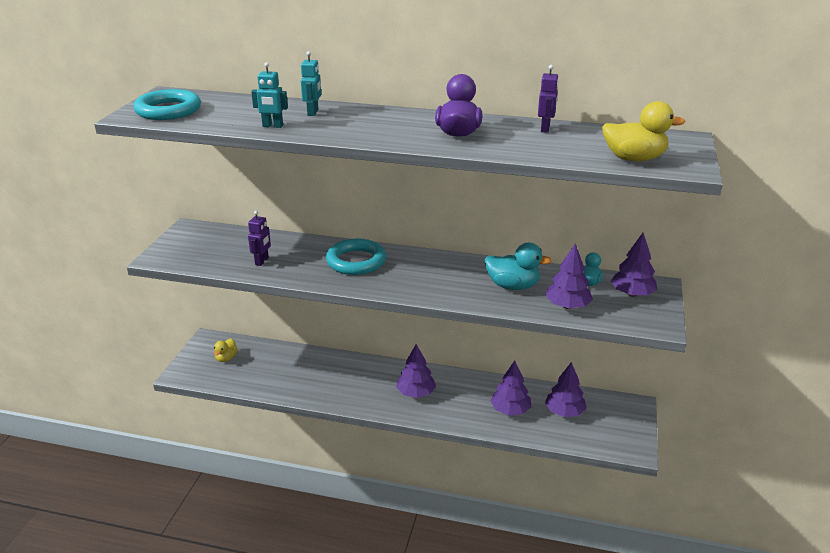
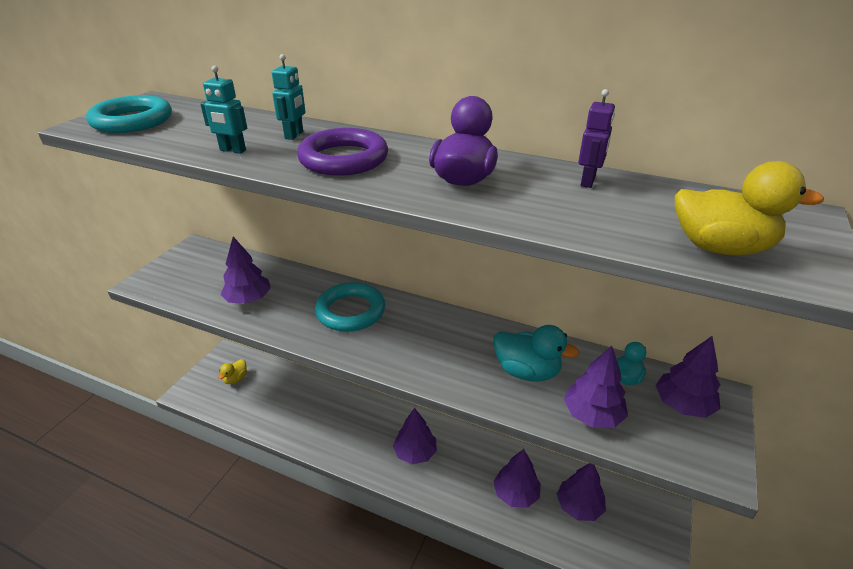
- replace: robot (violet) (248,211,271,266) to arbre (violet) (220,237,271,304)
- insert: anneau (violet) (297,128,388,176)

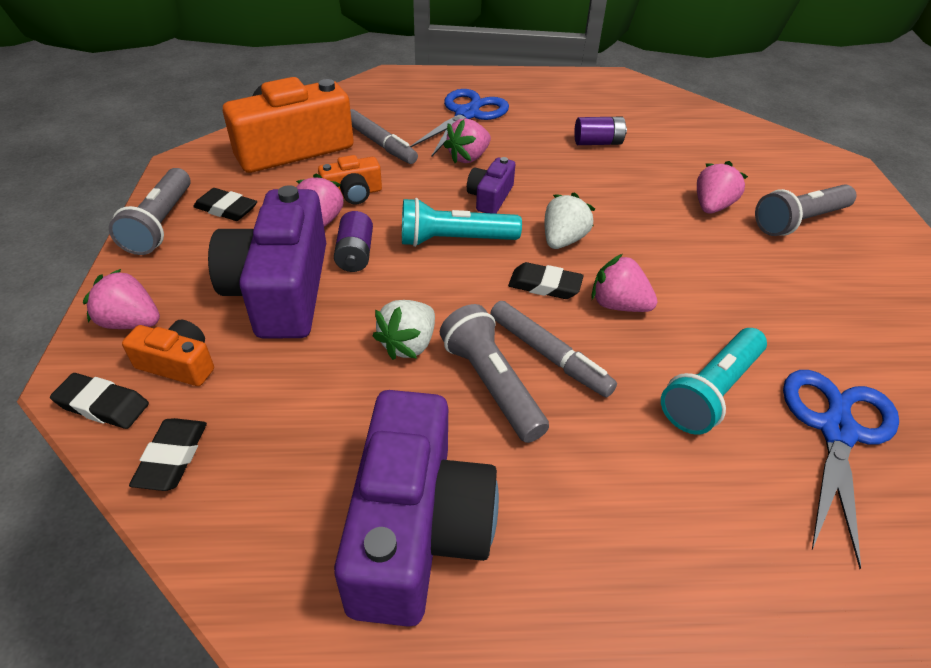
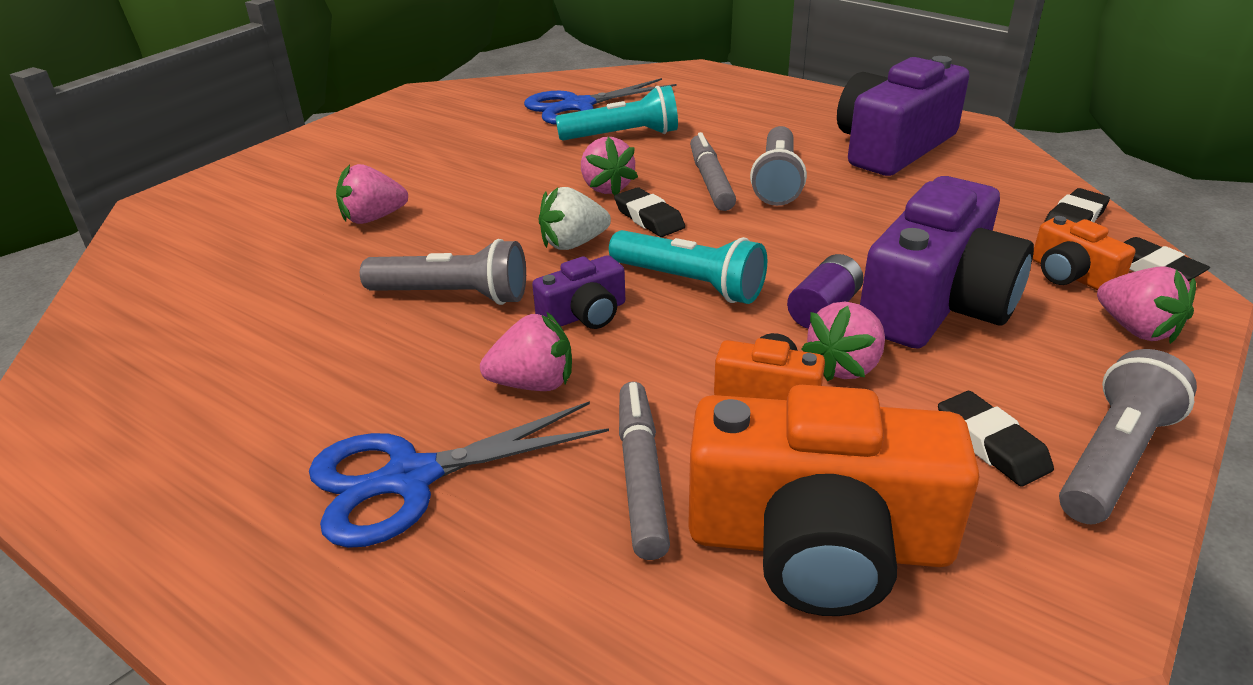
- delete: pile (violet) (574,117,627,145)
- move: lampe de poche (gris) (755,184,856,236) to (360,239,526,305)
- delete: fraise (blanc) (373,300,435,360)

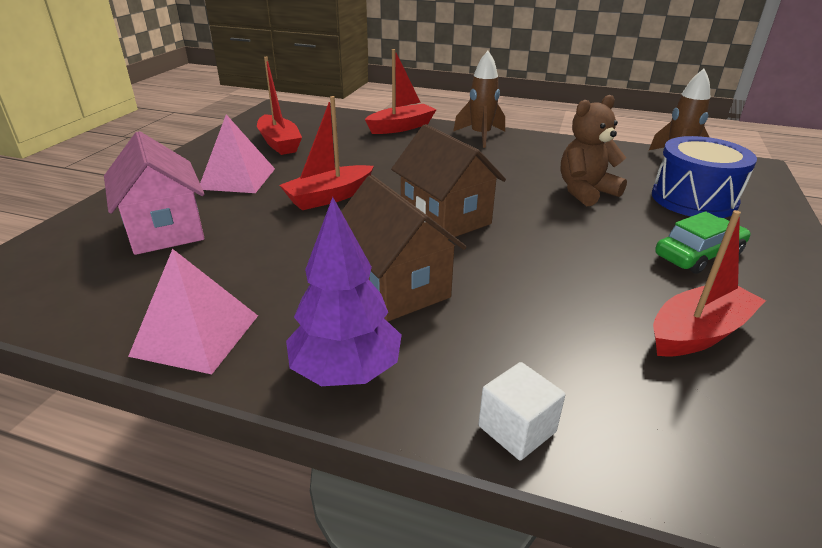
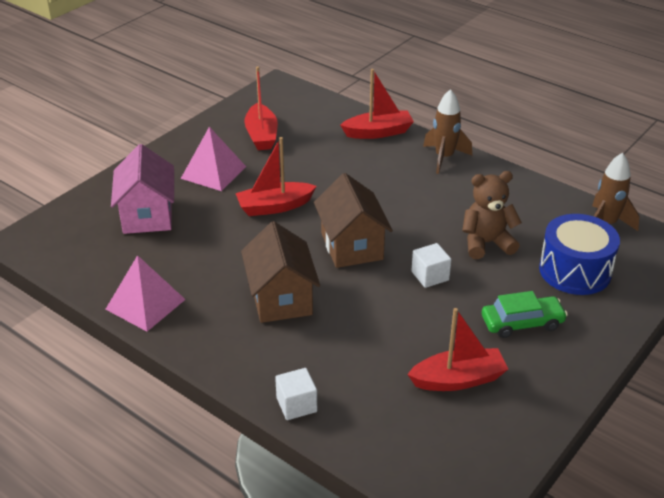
- delete: arbre (violet) (286,197,402,386)
- insert: cube (blanc) (411,243,451,288)

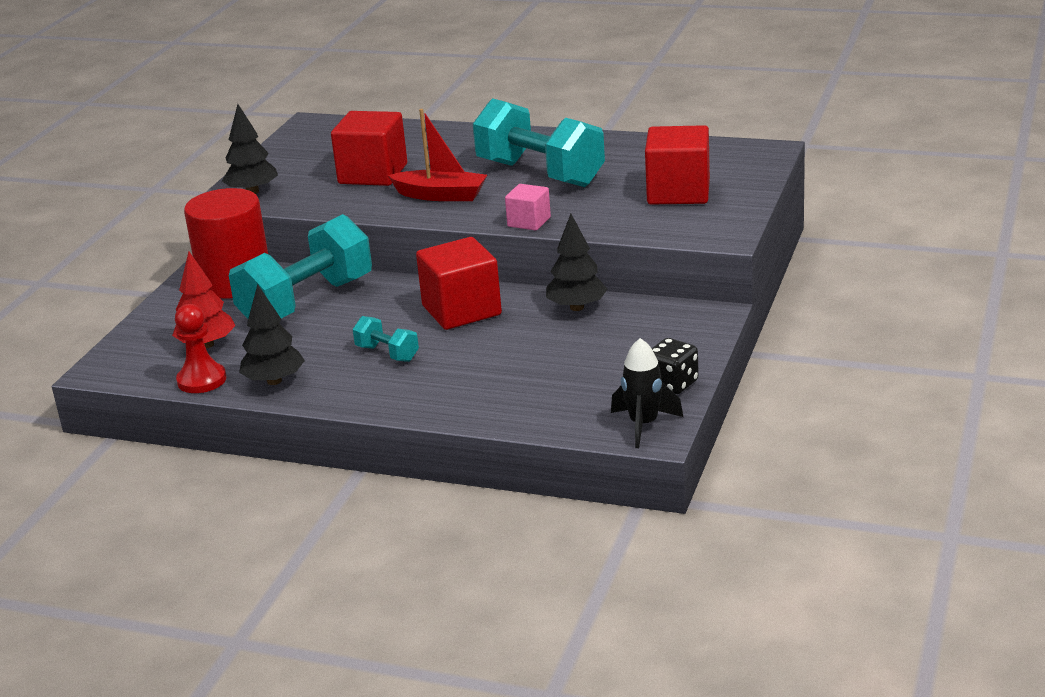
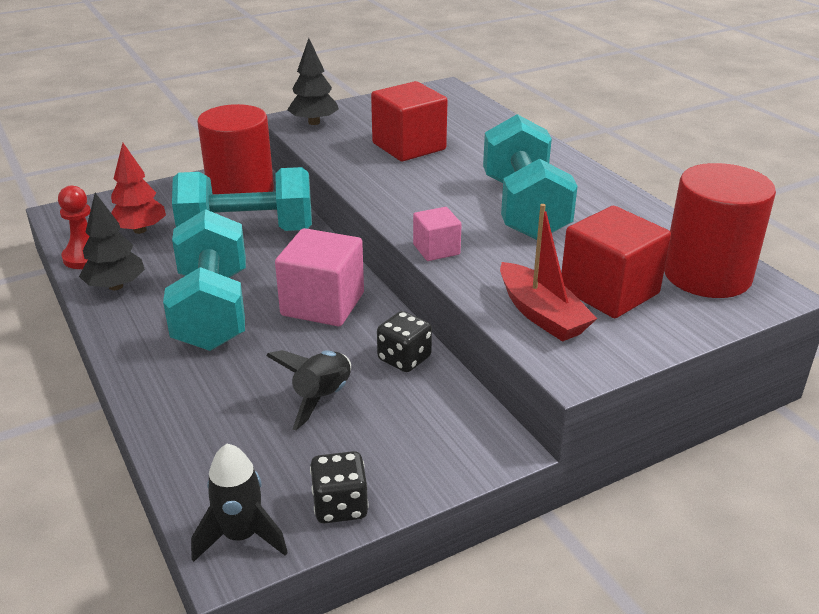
- move: bateau (rouge) (387,109,487,201) to (500,204,598,342)
- replace: arbre (noir) (546,214,607,311) to dé (noir) (377,311,432,372)
- recolor: cube (rouge) (416,237,502,330) to cube (rose) (275,228,364,326)
- resize: haltère (turquoise) (352,316,419,362) = (163,209,246,351) x2.24
- insert: cylindre (rouge) (664,163,776,298)
- insert: fusée (noir) (266,350,351,430)

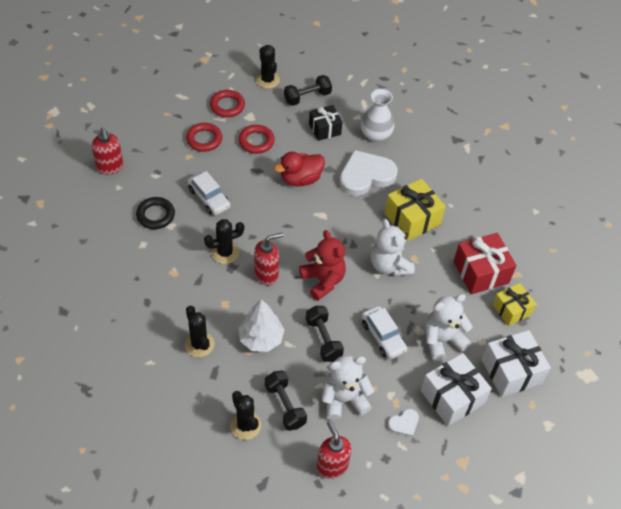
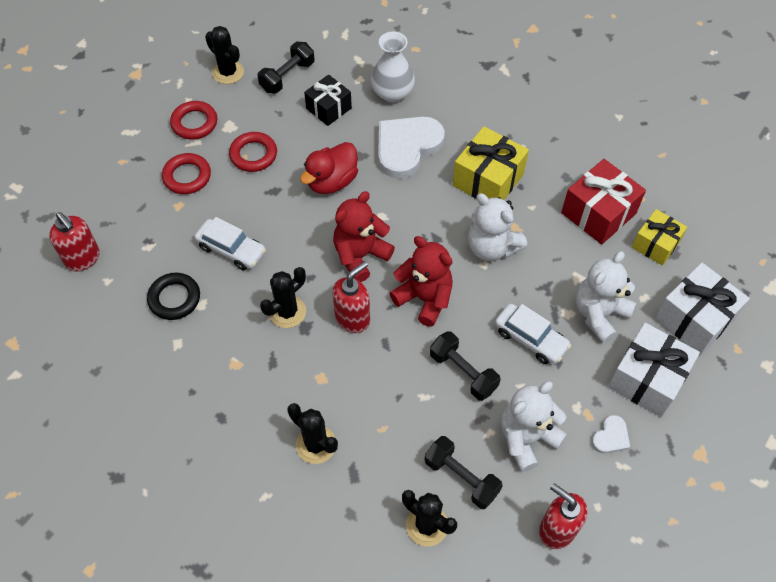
- delete: arbre (blanc) (238,299,285,352)
- insert: ours en peluche (rouge) (333,191,395,282)

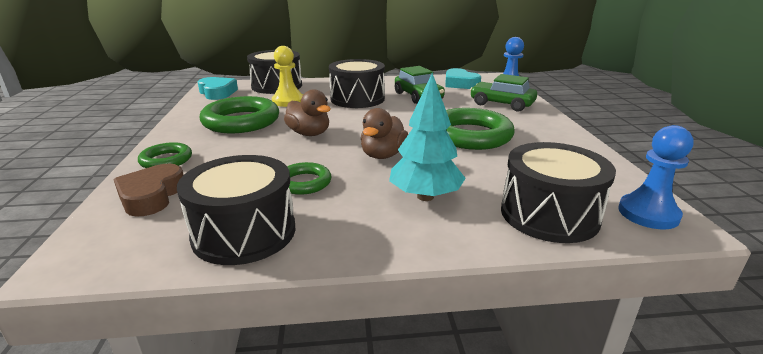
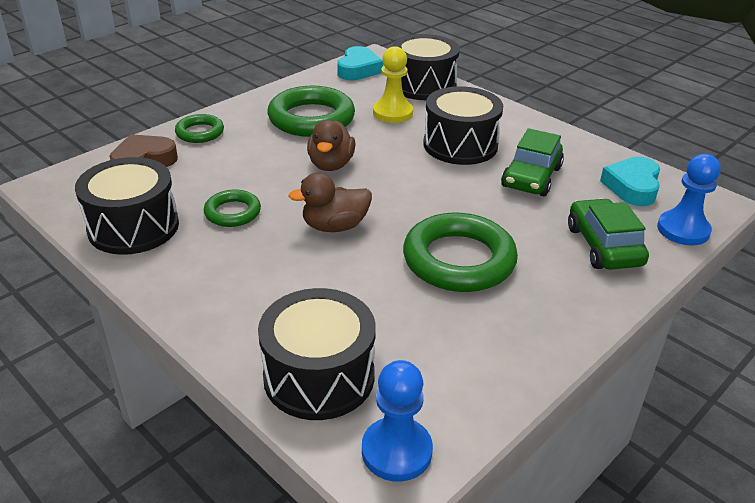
- delete: arbre (turquoise) (389,73,466,201)

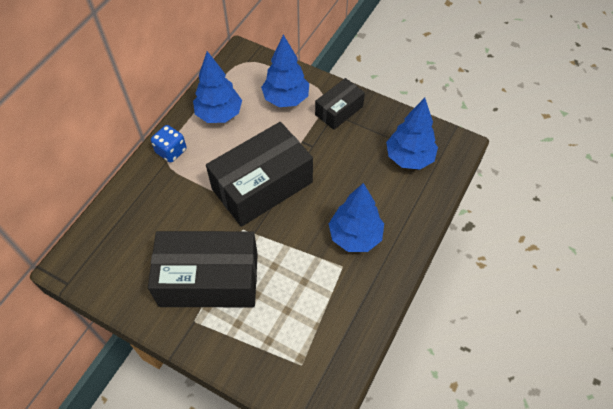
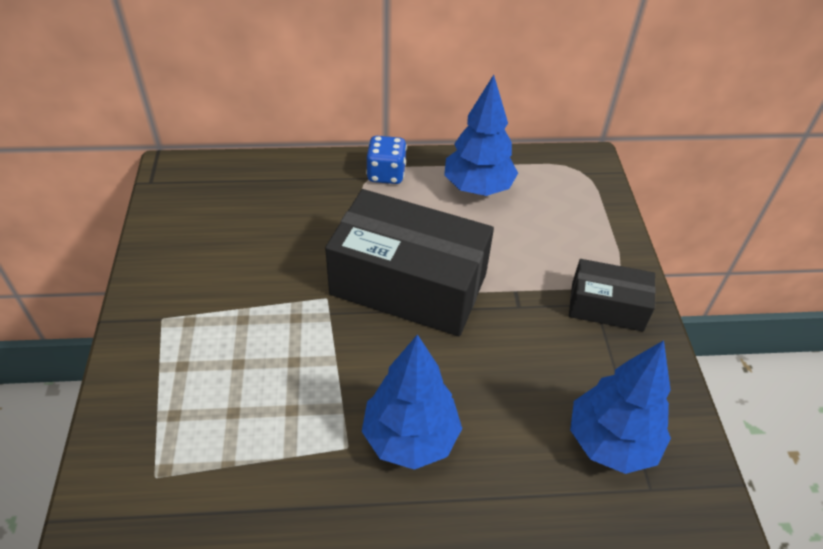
- delete: arbre (bleu) (261,34,309,107)
- delete: boîte (noir) (148,231,258,307)

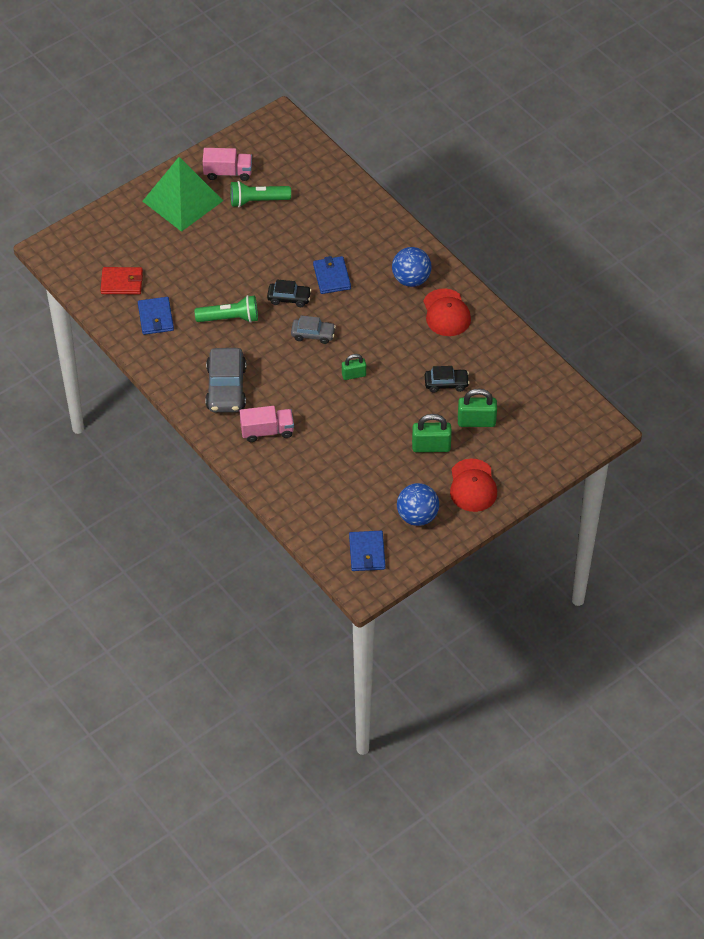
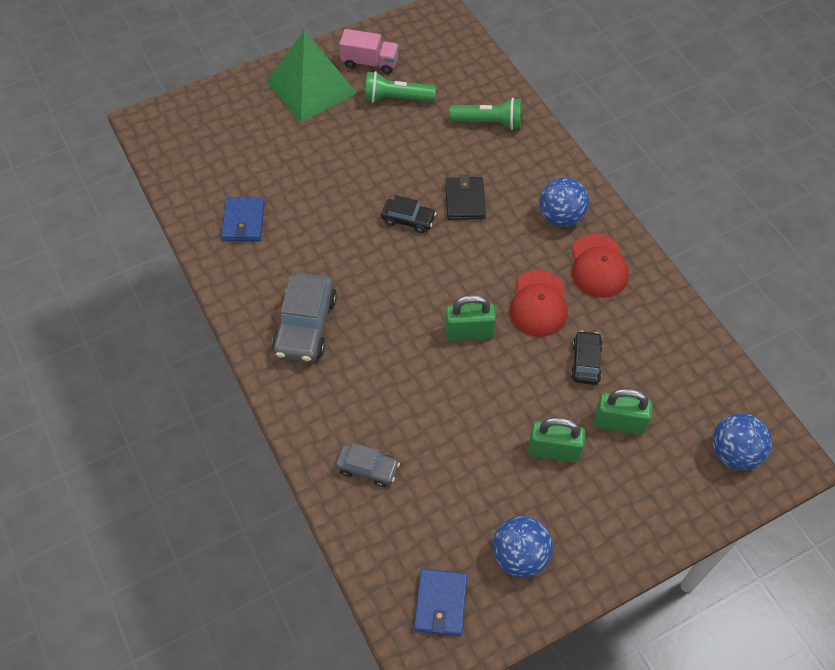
- recolor: portefeuille (bleu) (313,256,351,294) to portefeuille (noir) (445,175,486,220)
- delete: portefeuille (rouge) (101,267,143,294)
- move: lampe de poche (vert) (195,295,258,323) to (450,98,522,130)
- move: voiture (gris) (291,316,336,344) to (336,443,400,487)
- resize: cadenas (vert) (342,354,366,380) = (445,295,496,341) x1.57
- rotate: voiture (noir) (425,366,470,393) = (571,330,603,385) 90 degrees counterclockwise
- delete: camion (rose) (240,406,294,442)
- move: casquette (rouge) (450,458,497,512) to (510,270,568,337)
- insert: balle (bleu) (712,413,772,470)

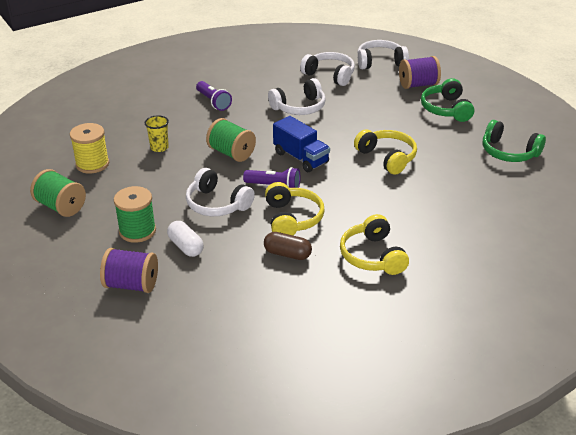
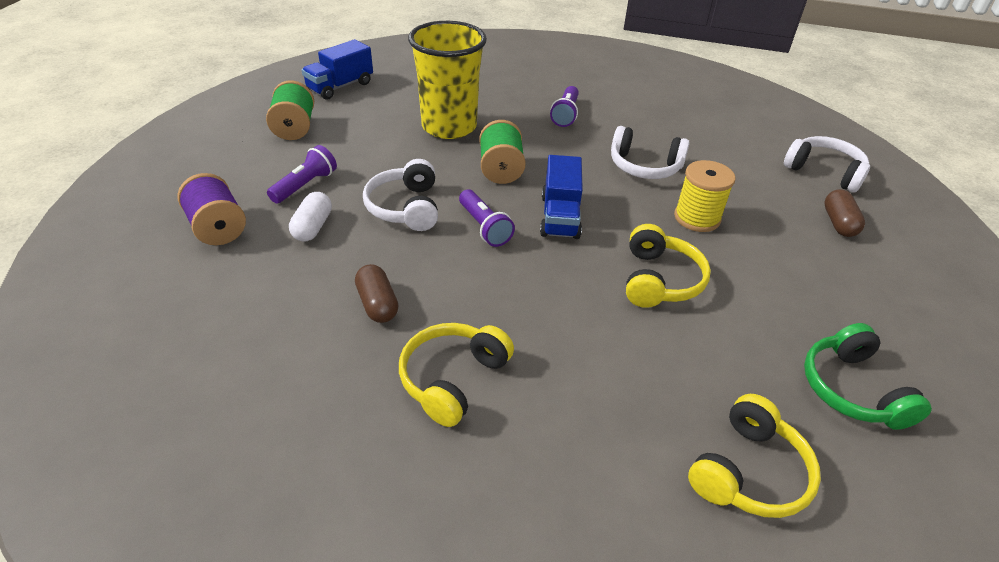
- delete: casque audio (blanc) (300,52,355,86)
- replace: bobine (violet) (399,56,441,89) to gélule (marron) (824,189,865,237)
- delete: casque audio (vert) (421,78,474,122)
- resize: gobelet (jaune) (145,115,169,152) = (408,21,487,139) x2.47
- move: bobine (jaune) (70,123,109,174) to (674,160,735,232)
- move: casque audio (jaune) (265,182,324,235) to (688,394,821,518)
- replace: bobine (vert) (114,186,156,243) to lampe de poche (violet) (267,145,337,203)
- insert: camion (bleu) (301,39,373,100)

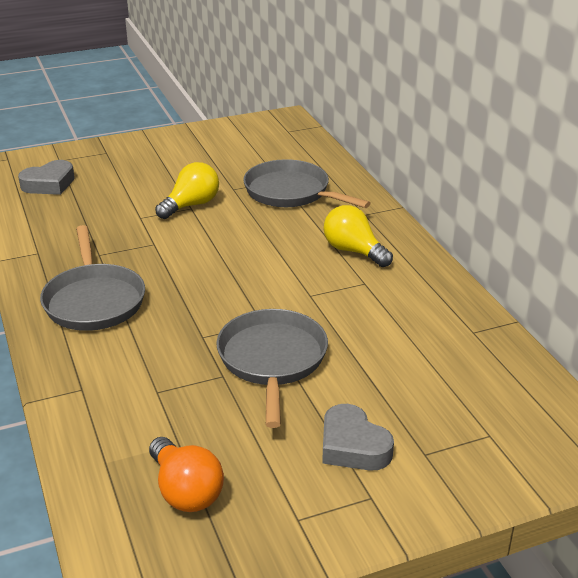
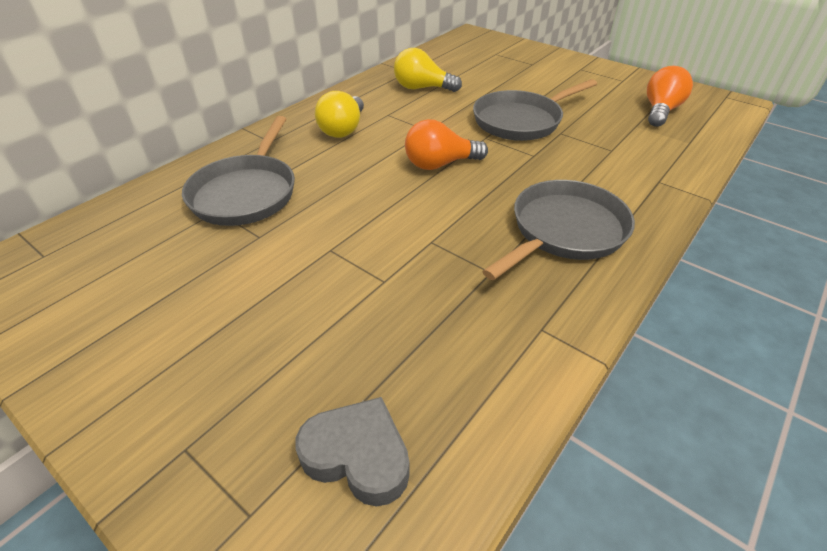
- move: ampoule (jaune) (155,162,219,219) to (394,48,462,92)
- delete: cœur (gris) (322,404,394,471)
- insert: ampoule (orange) (405,119,488,170)

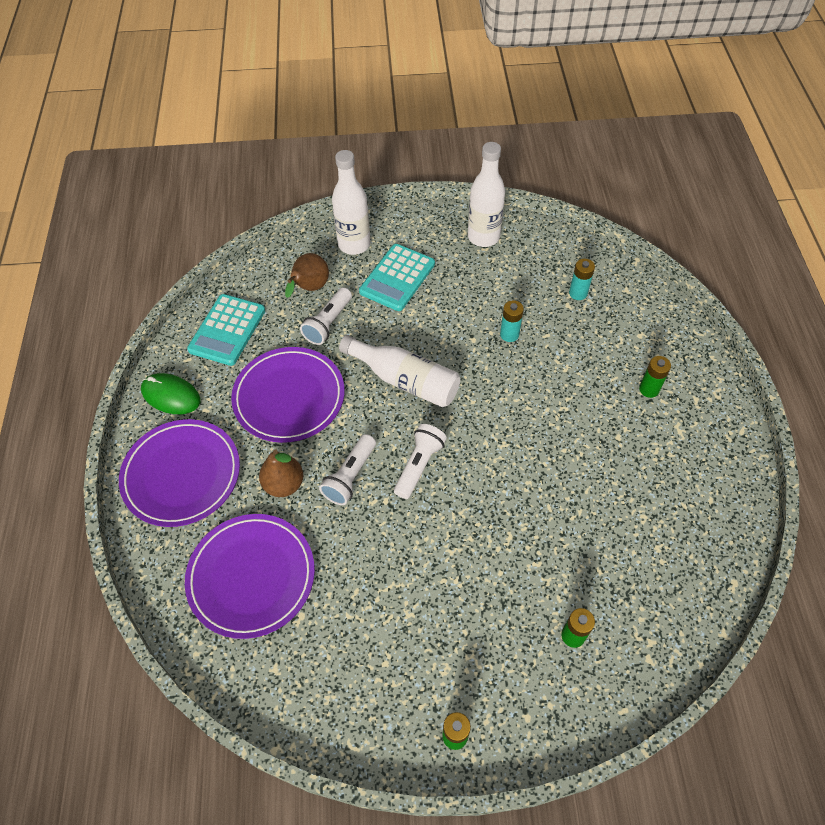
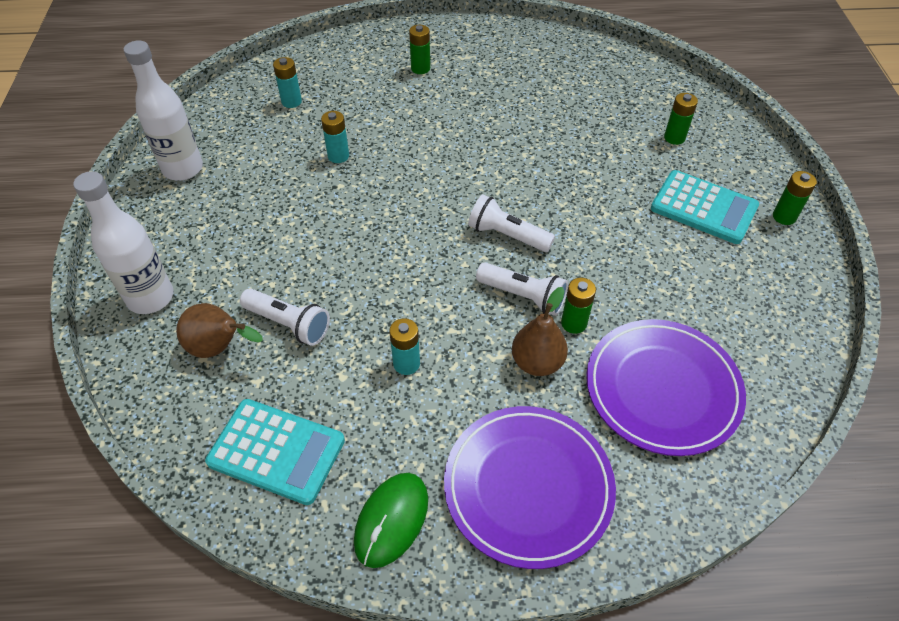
- move: calculatrice (turquoise) (359,244,435,311) to (651,170,759,244)
- delete: bouteille (blanc) (339,335,460,407)
- replace: assiette (violet) (231,347,345,443) to pile (turquoise) (389,318,420,375)
- insert: pile (vert) (561,278,596,334)

